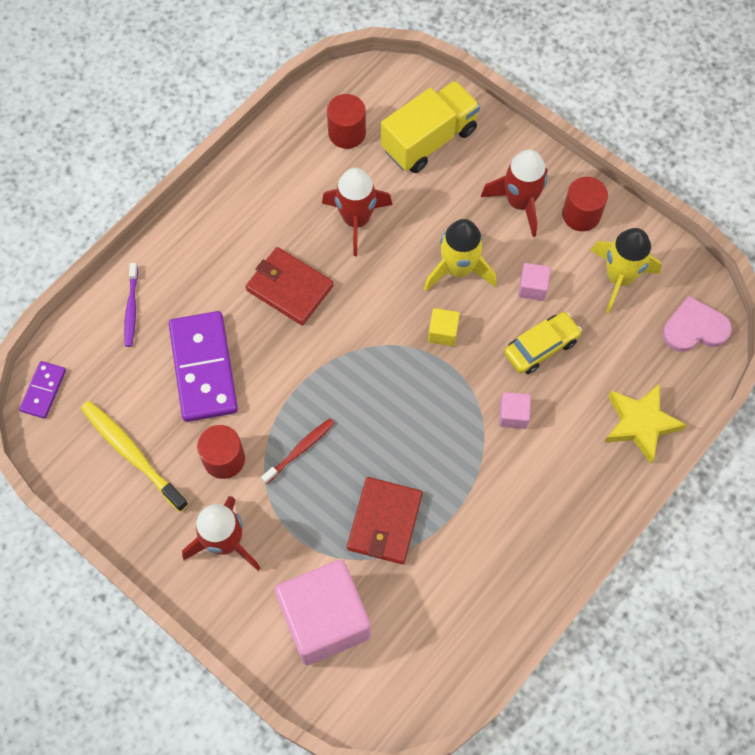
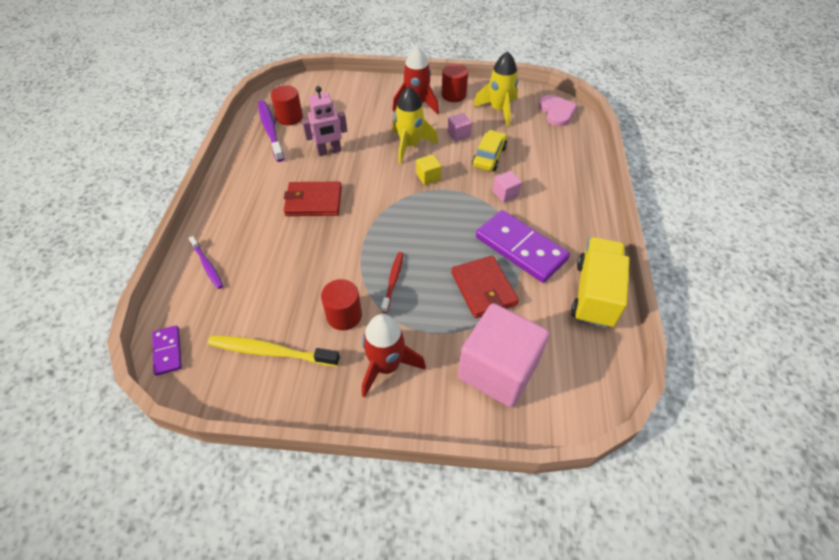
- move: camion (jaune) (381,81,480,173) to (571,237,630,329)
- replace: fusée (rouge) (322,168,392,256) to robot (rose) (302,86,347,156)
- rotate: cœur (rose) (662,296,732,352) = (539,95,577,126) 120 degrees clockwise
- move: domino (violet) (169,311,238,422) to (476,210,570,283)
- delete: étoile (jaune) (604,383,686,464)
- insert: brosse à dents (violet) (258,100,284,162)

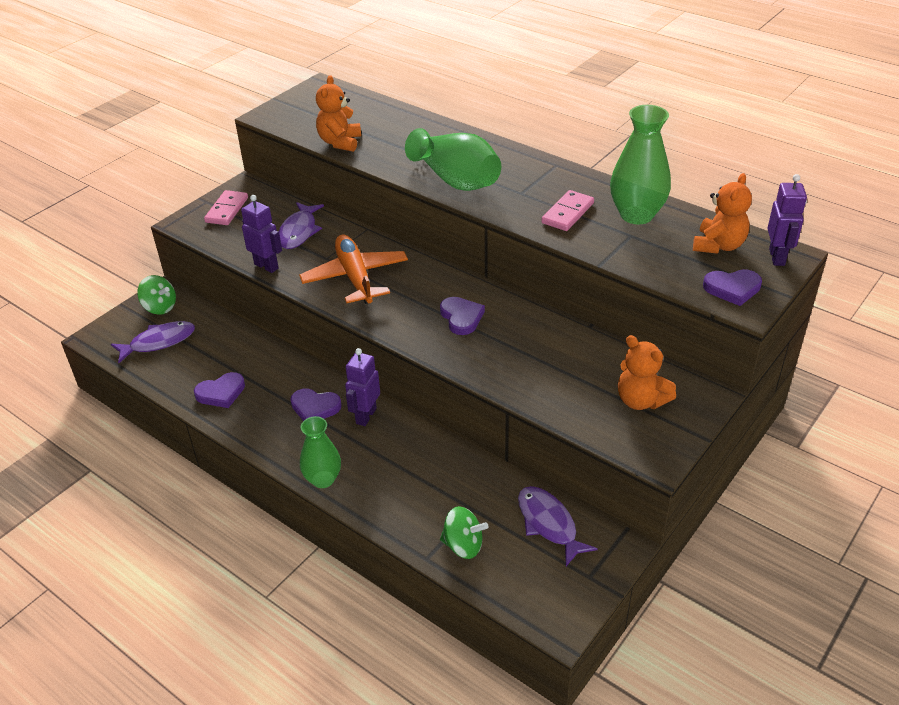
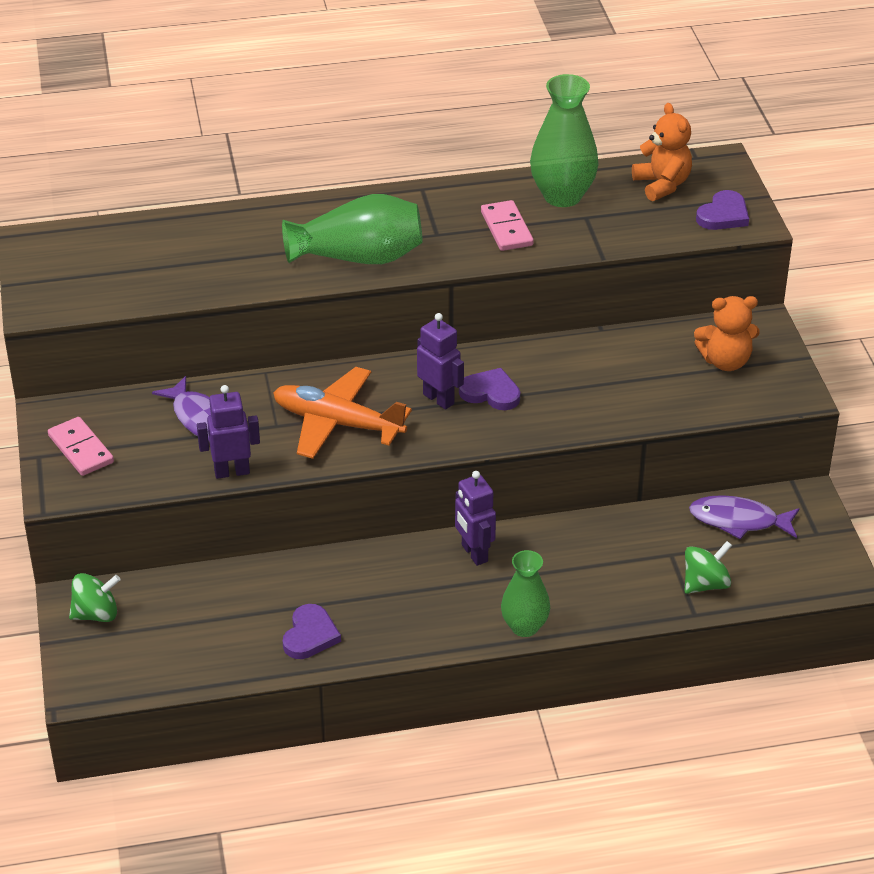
- delete: ours en peluche (orange) (316,75,361,152)
- move: robot (violet) (767,174,807,266) to (417,313,464,410)
- delete: poisson (violet) (111,321,195,363)
- delete: cœur (violet) (290,388,342,421)

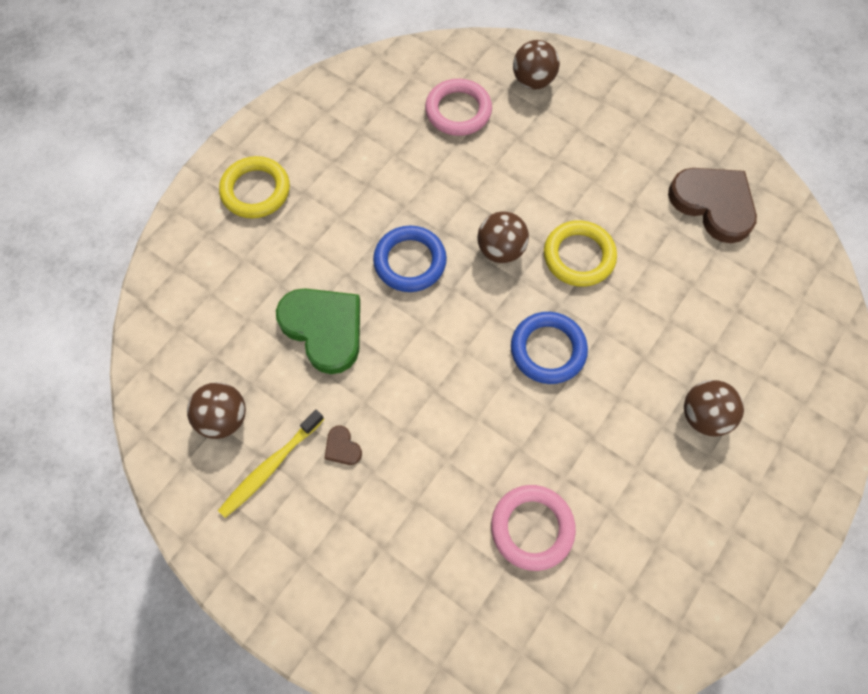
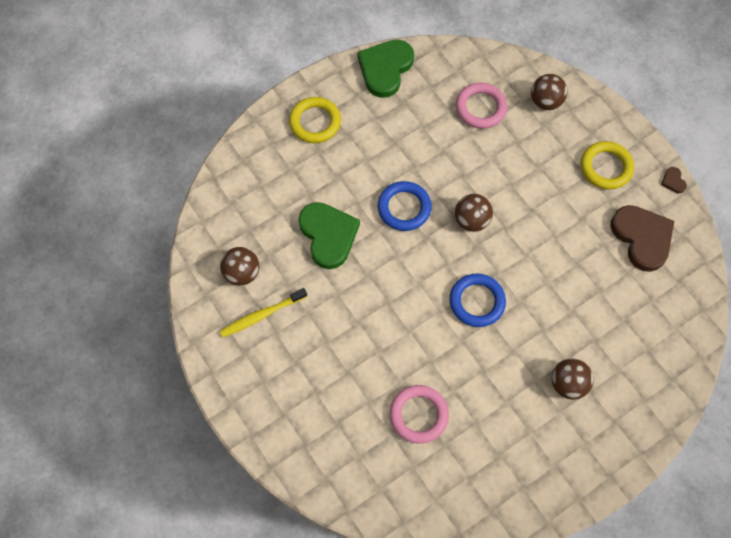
- move: anneau (jaune) (544,220,617,287) to (581,141,634,189)
- move: cœur (marron) (325,425,362,465) to (661,167,687,193)
- insert: cœur (vert) (358,40,414,98)

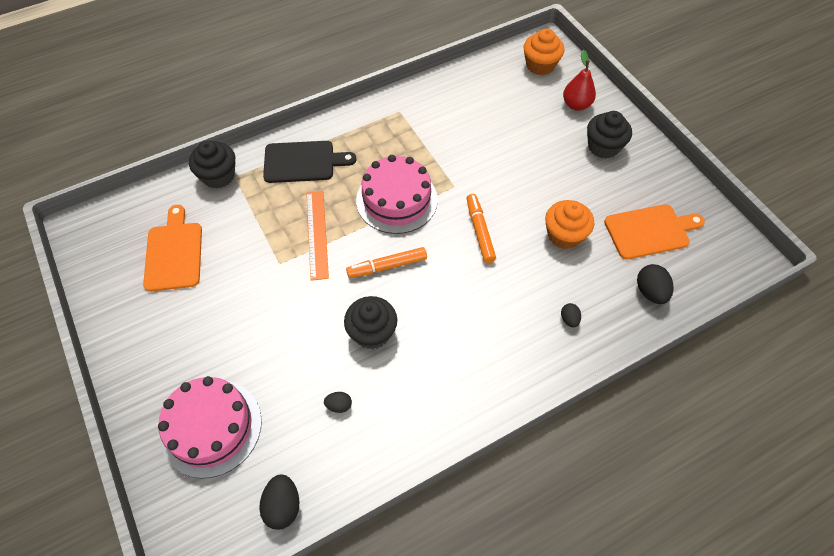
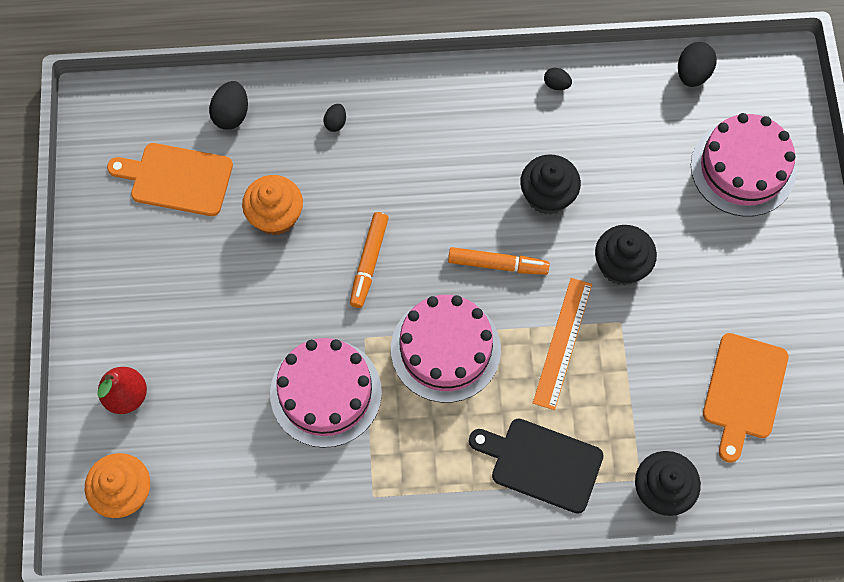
- move: muffin (noir) (587,111,632,159) to (595,225,657,285)
- move: œuf (noir) (324,392,352,413) to (544,68,572,90)
- insert: gâteau (rose) (270,338,382,448)

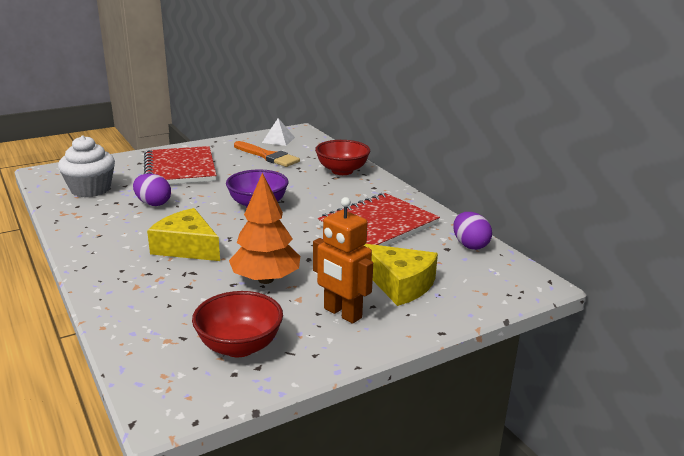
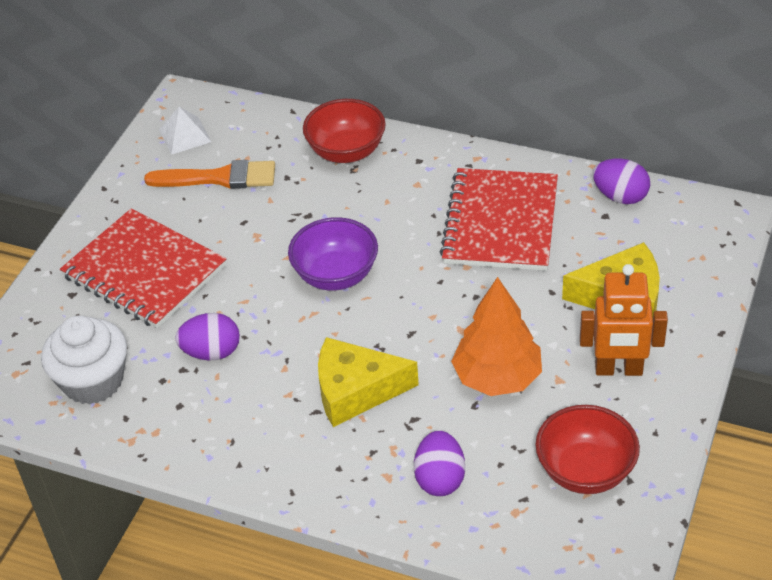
- insert: œuf (violet) (414,431,465,496)

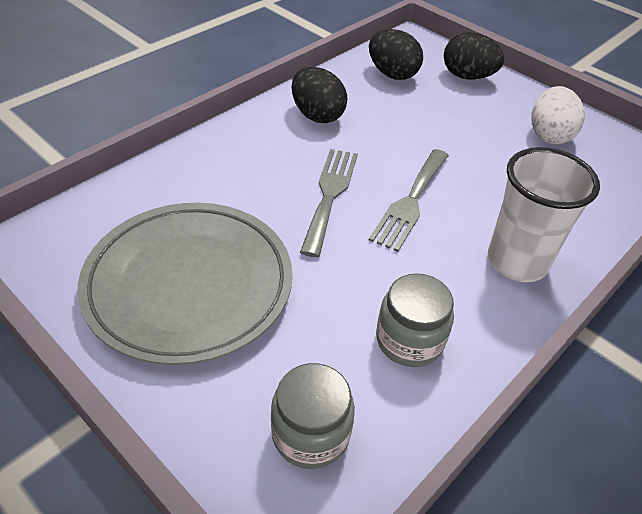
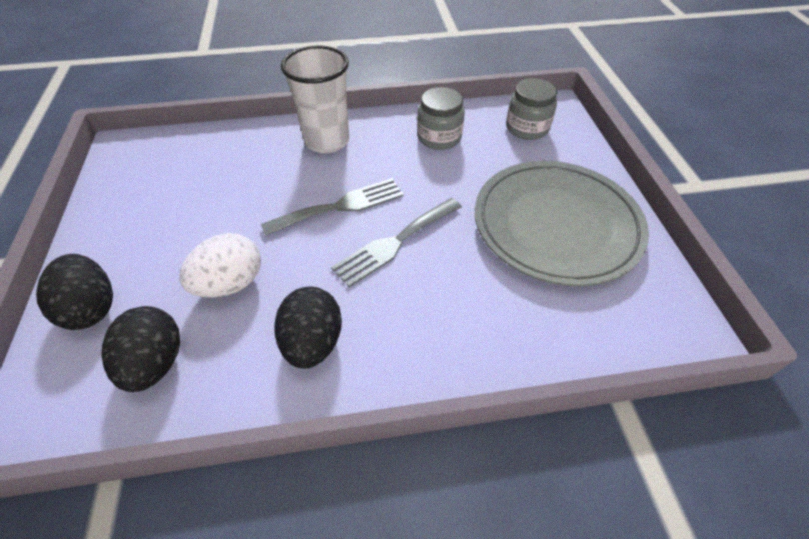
- move: œuf (blanc) (532,86,585,144) to (179,233,261,297)

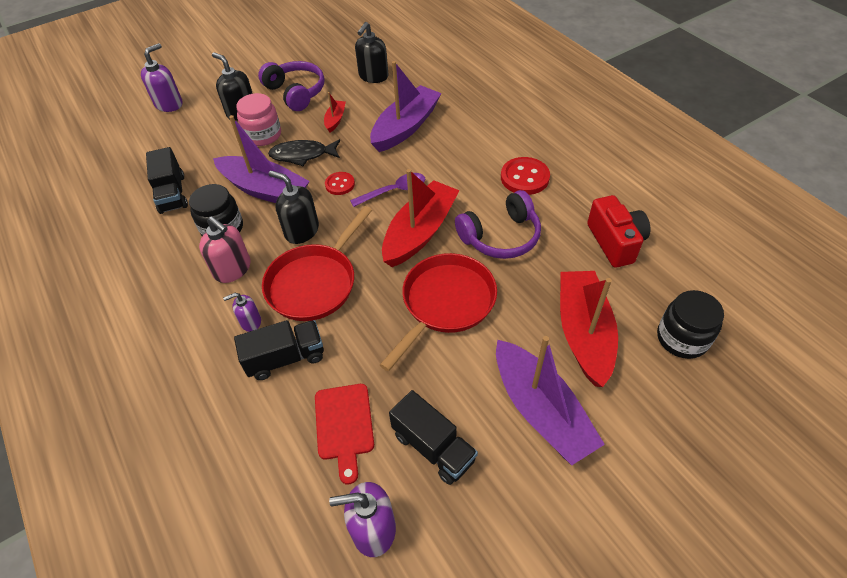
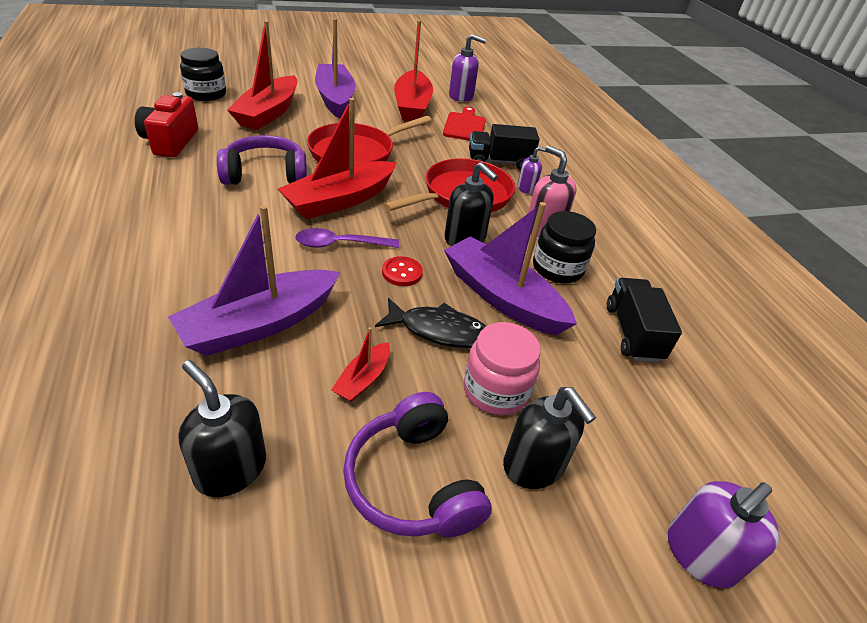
- rotate: distributeur de savon (noir) (355,22,388,83) = (179,360,266,497) 90 degrees counterclockwise
- delete: bouton (rouge) (501,157,550,195)
- replace: camion (noir) (389,390,478,485) to bateau (rouge) (394,20,433,121)

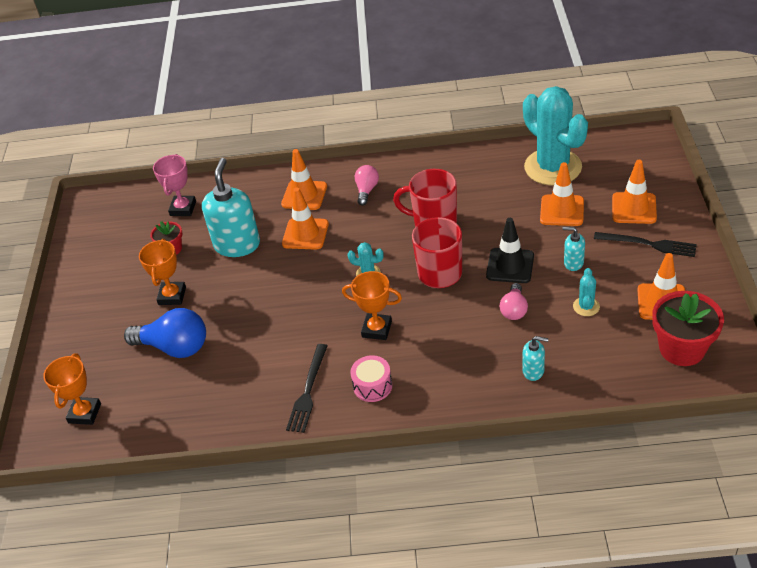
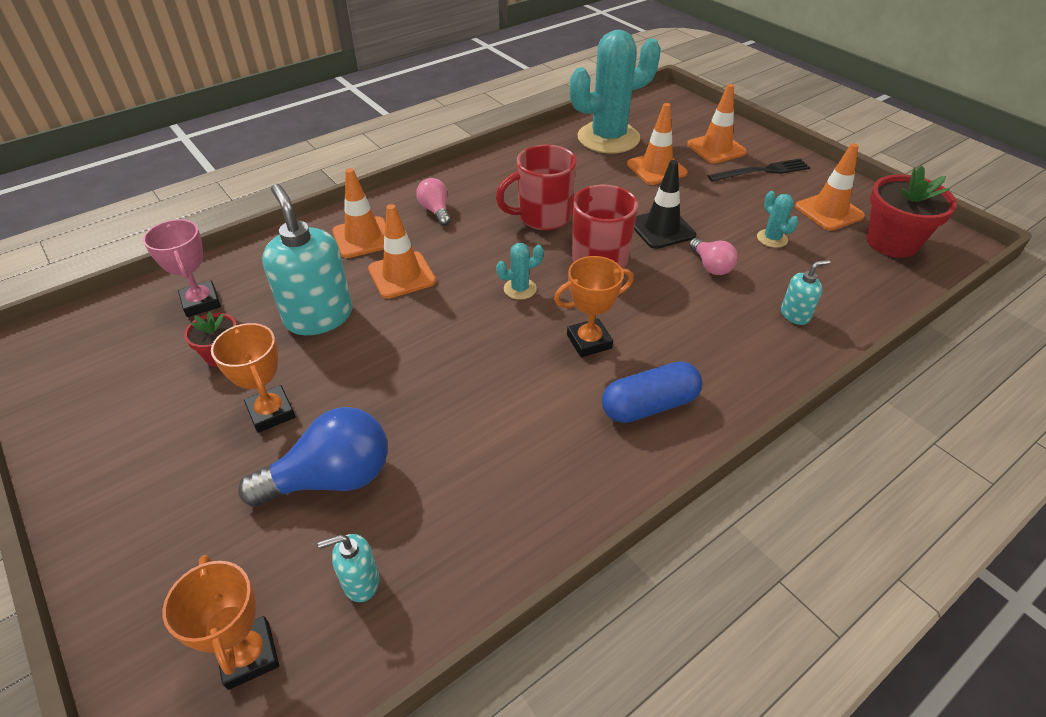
- rotate: cactus (turquoise) (523,86,588,186) = (570,30,661,153) 45 degrees counterclockwise
- move: distributeur de savon (turquoise) (562,227,585,271) to (318,534,380,602)
- delete: fourchette (noir) (286,344,328,433)
- replace: tambour (rose) (350,355,392,402) to gélule (bleu) (602,362,702,423)

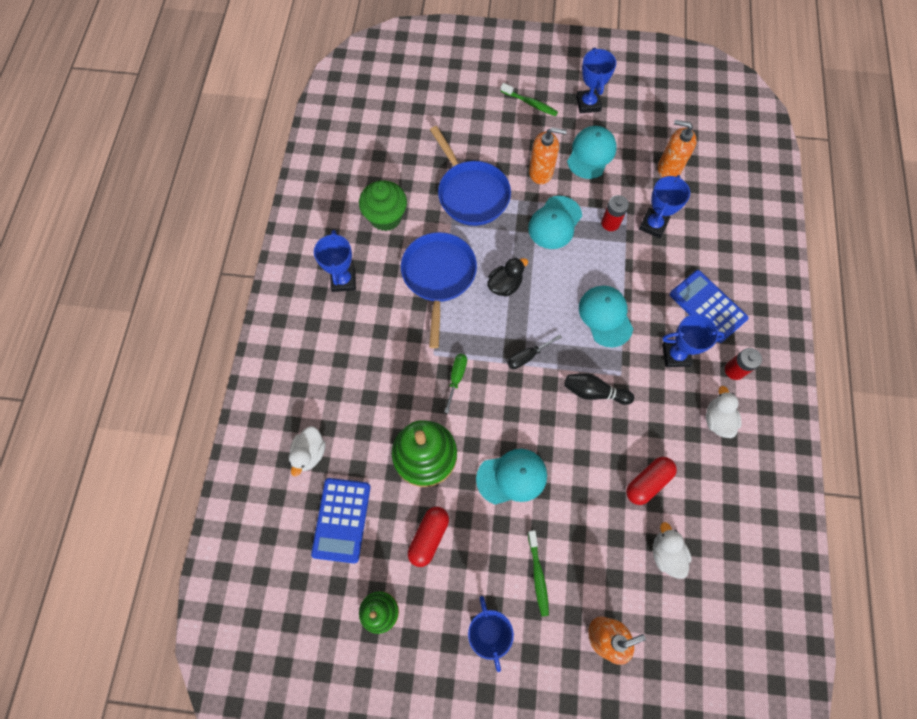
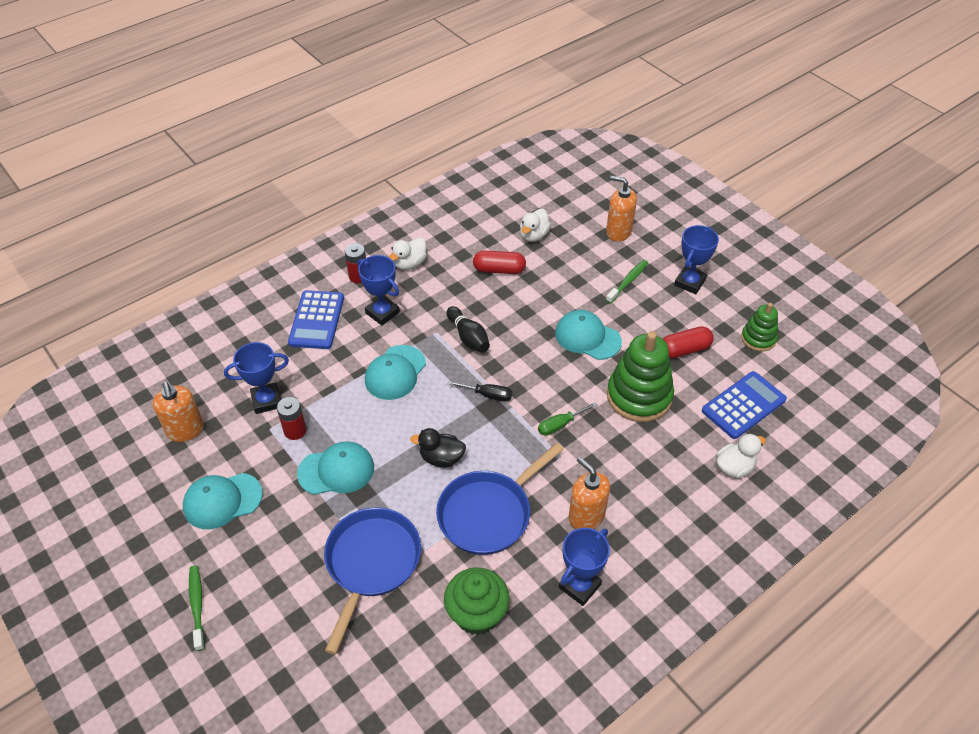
- delete: trophée (bleu) (576,47,616,113)
- move: distributeur de savon (orange) (529,127,567,184) to (569,457,610,529)

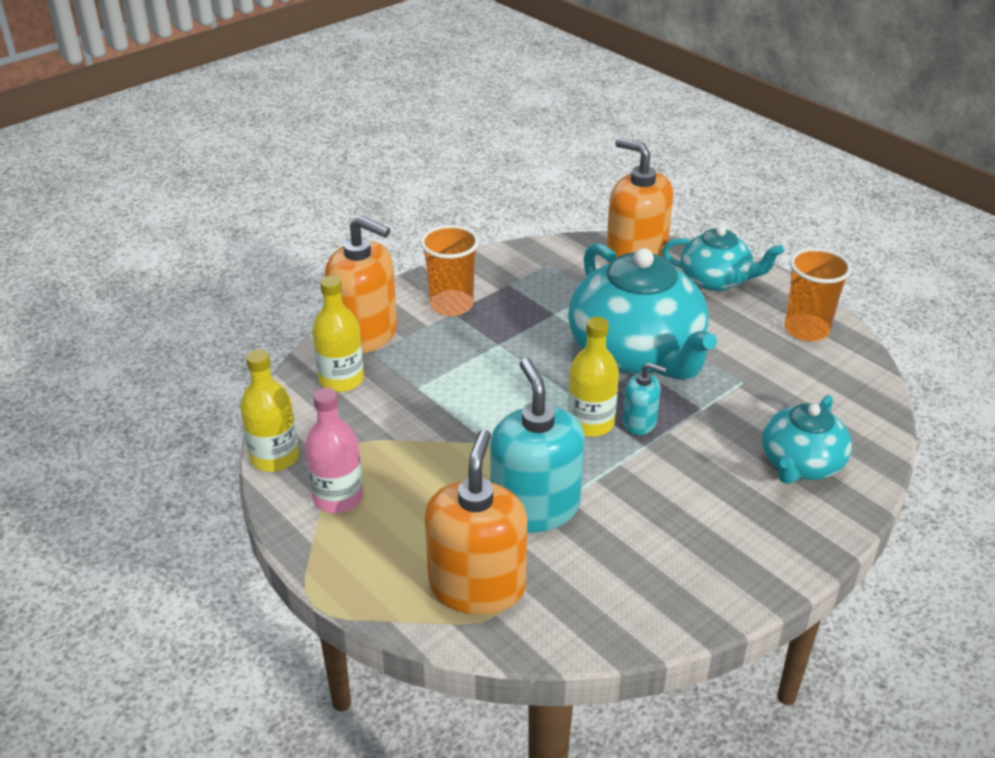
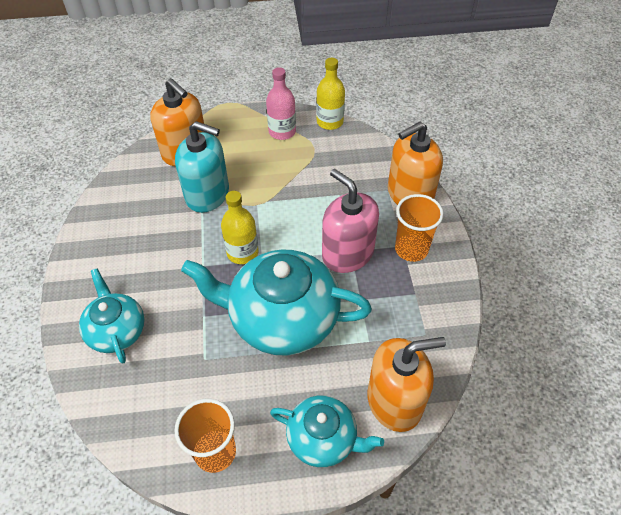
- rotate: théière (turquoise) (662,226,784,291) = (270,395,384,467) 120 degrees counterclockwise
- delete: bouteille (jaune) (312,276,364,392)
- delete: distributeur de savon (turquoise) (622,363,666,435)
- insert: distributeur de savon (rose) (322,169,379,273)

